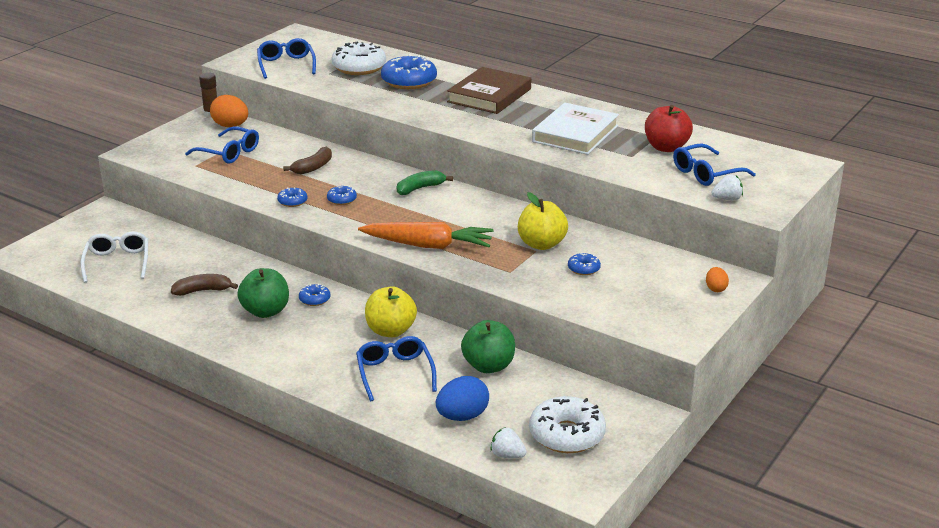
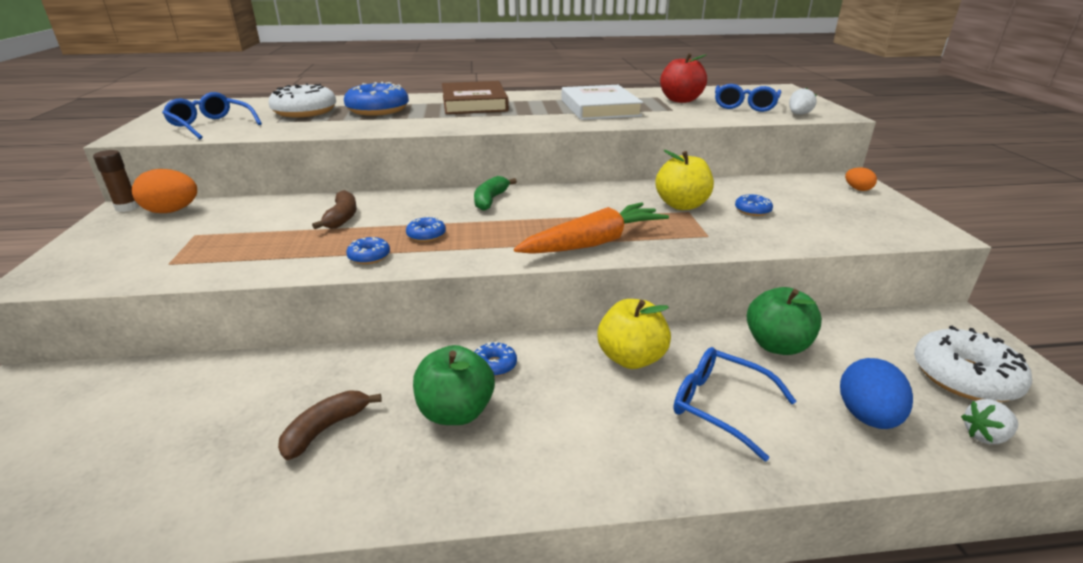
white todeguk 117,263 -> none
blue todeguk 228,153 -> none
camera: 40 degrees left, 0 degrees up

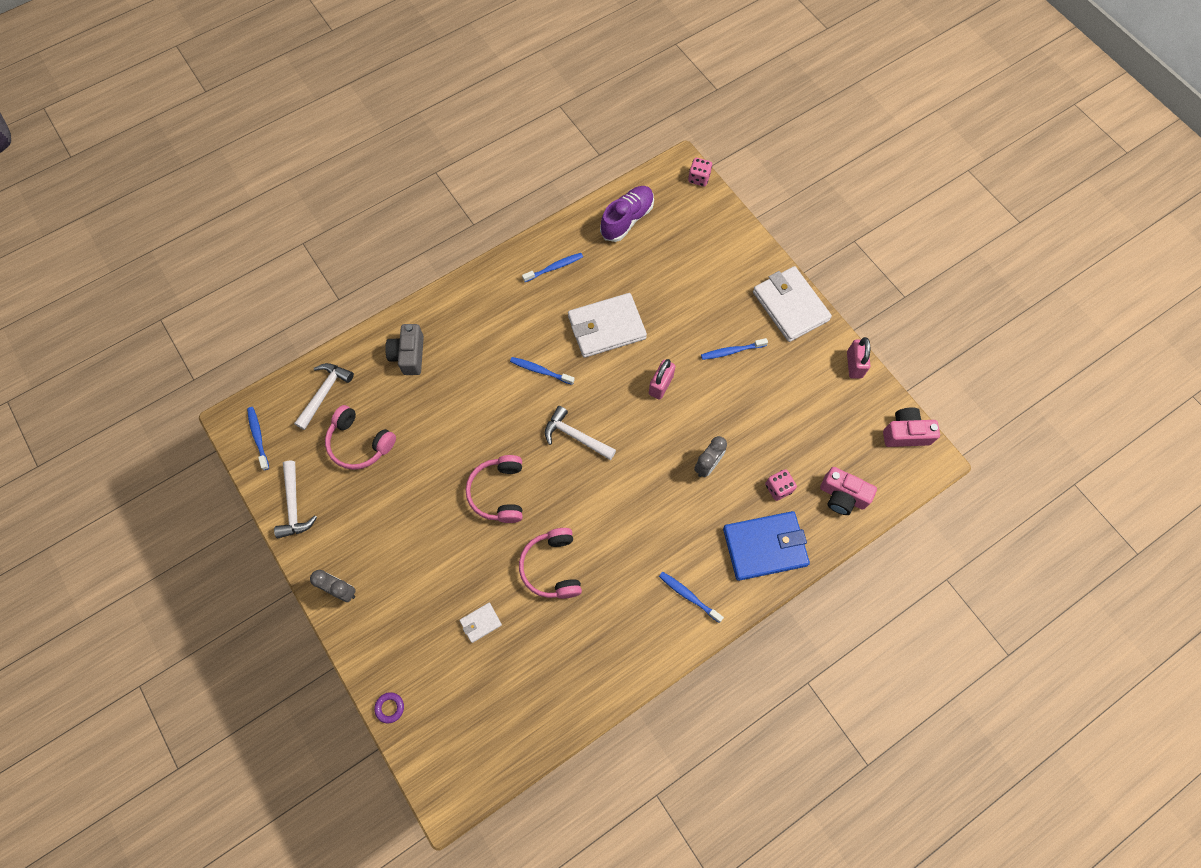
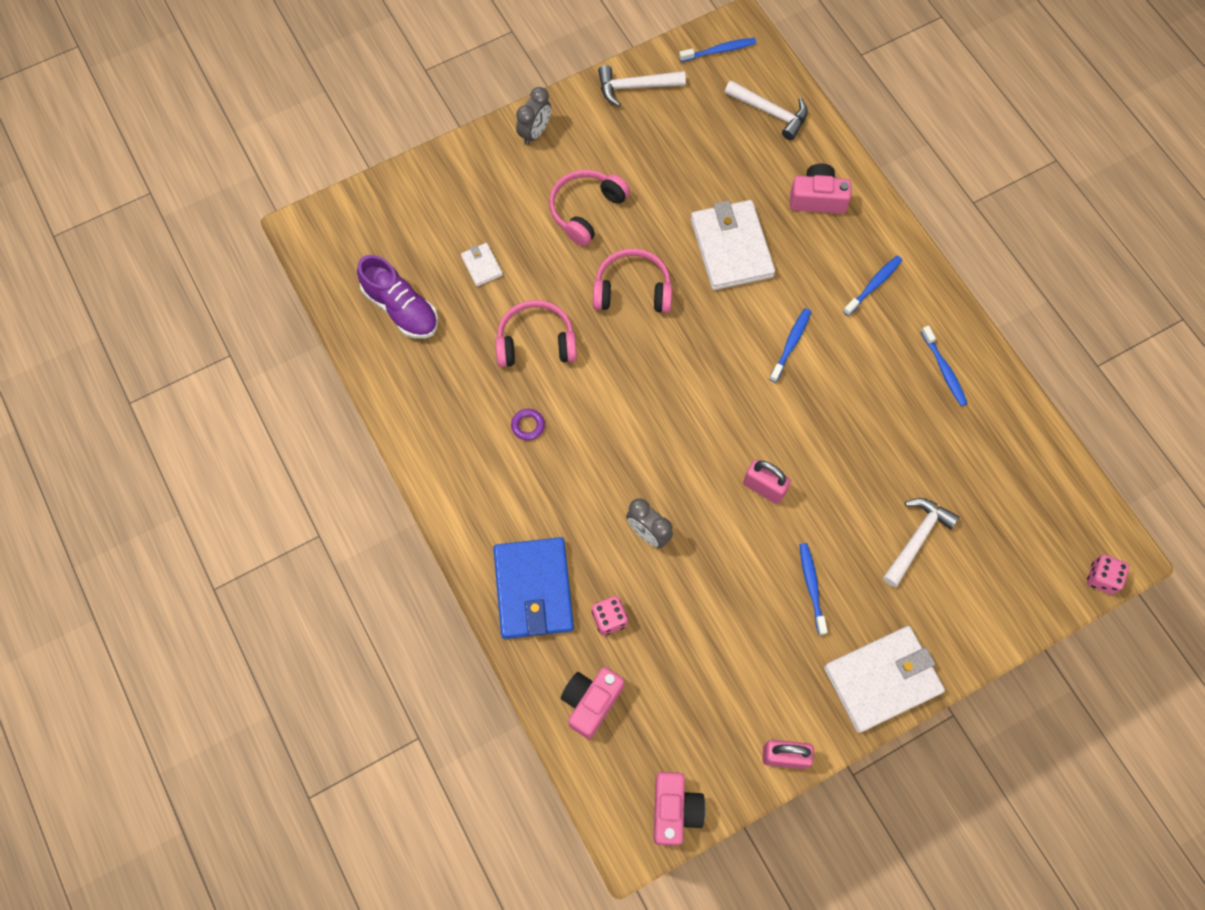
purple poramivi 627,219 -> purple poramivi 401,308, moved
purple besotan 390,707 -> purple besotan 528,426, moved
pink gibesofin 360,443 -> pink gibesofin 586,210, moved
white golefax 606,327 -> white golefax 731,248, moved
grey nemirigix 409,355 -> pink nemirigix 817,198
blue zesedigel 688,596 -> blue zesedigel 873,285, moved
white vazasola 575,436 -> white vazasola 917,539, moved
camera: 95 degrees right, 0 degrees up

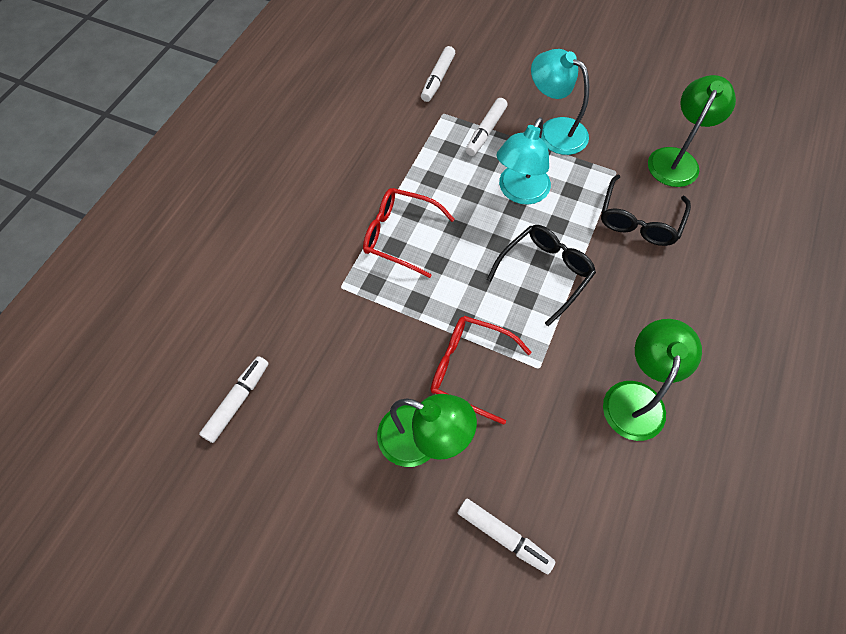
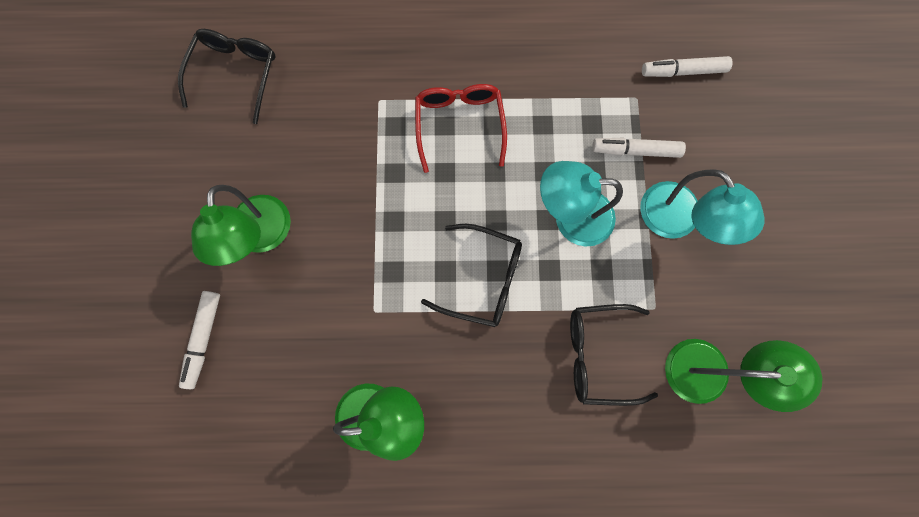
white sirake 237,401 -> black todeguk 236,74
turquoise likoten 554,131 -> turquoise likoten 677,221, 135 degrees clockwise
red todeguk 469,369 -> none
camera: 65 degrees right, 15 degrees up

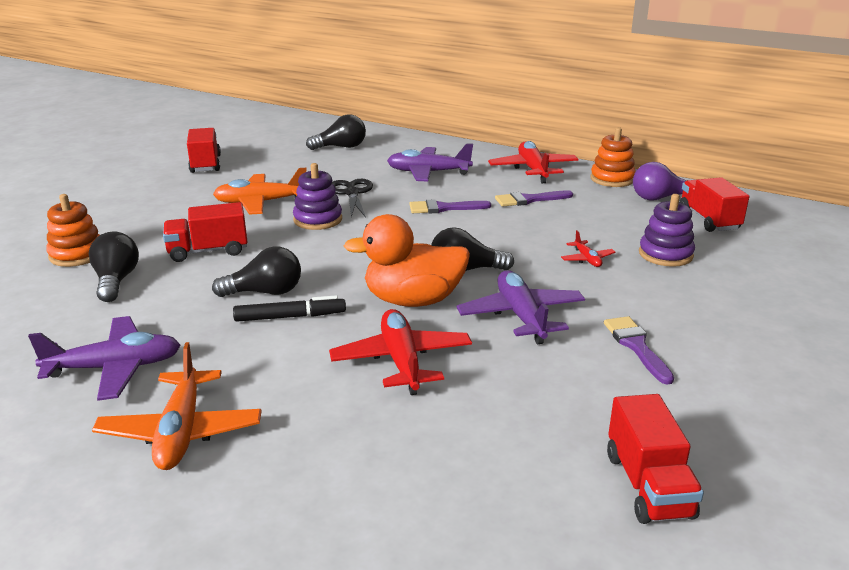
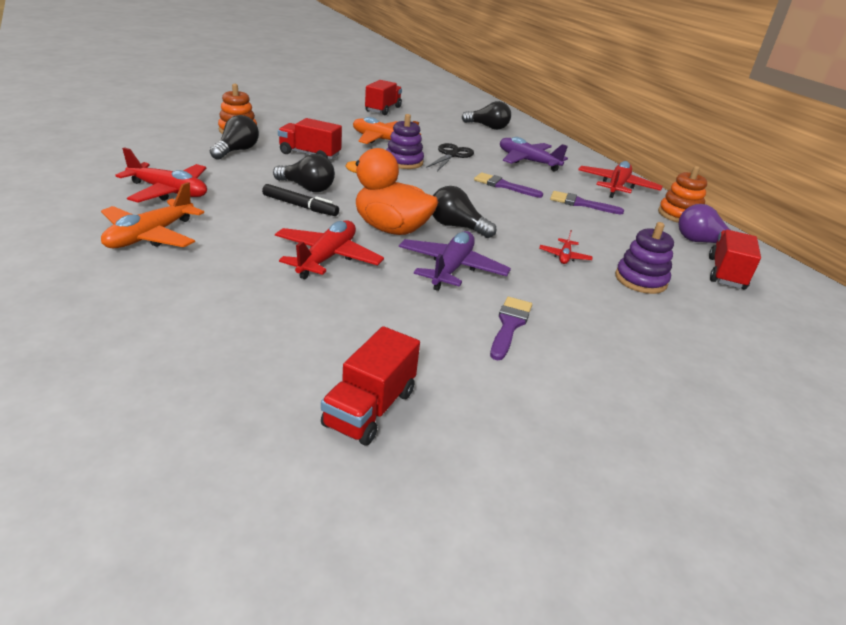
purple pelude 115,368 -> red pelude 169,192
camera: 30 degrees right, 5 degrees up

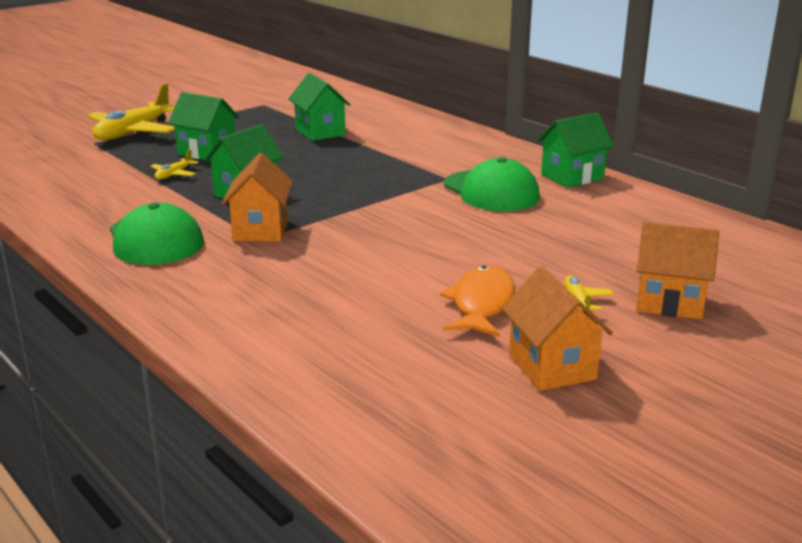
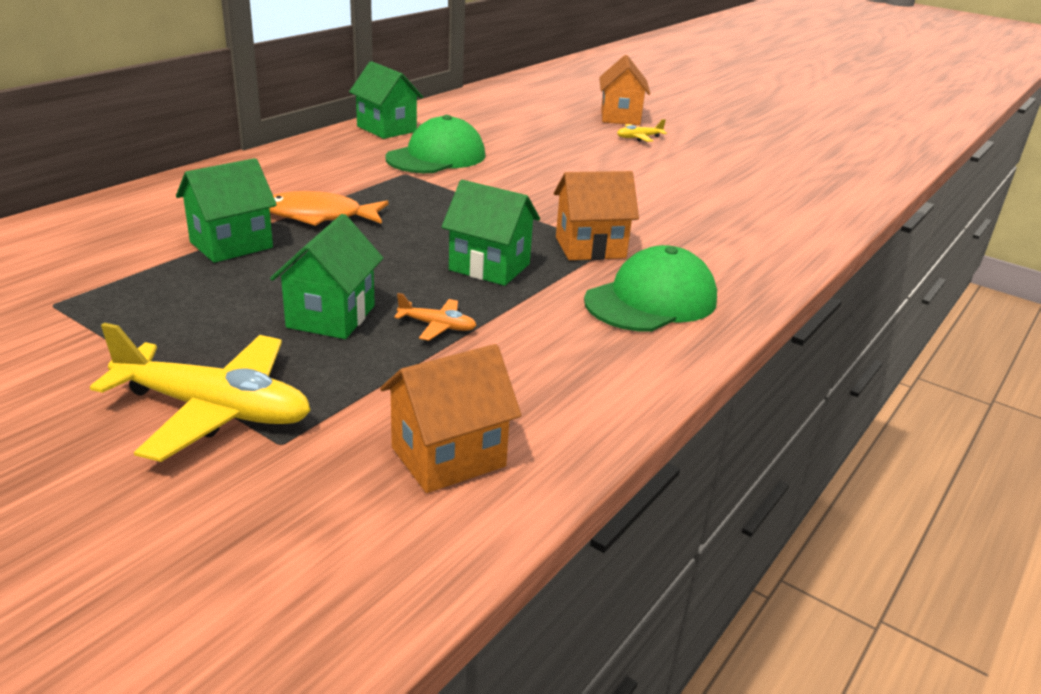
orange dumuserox 481,304 -> orange dumuserox 319,216, moved
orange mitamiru 551,367 -> orange mitamiru 448,457, moved
yellow pelude 174,175 -> orange pelude 437,326
camera: 105 degrees left, 5 degrees up

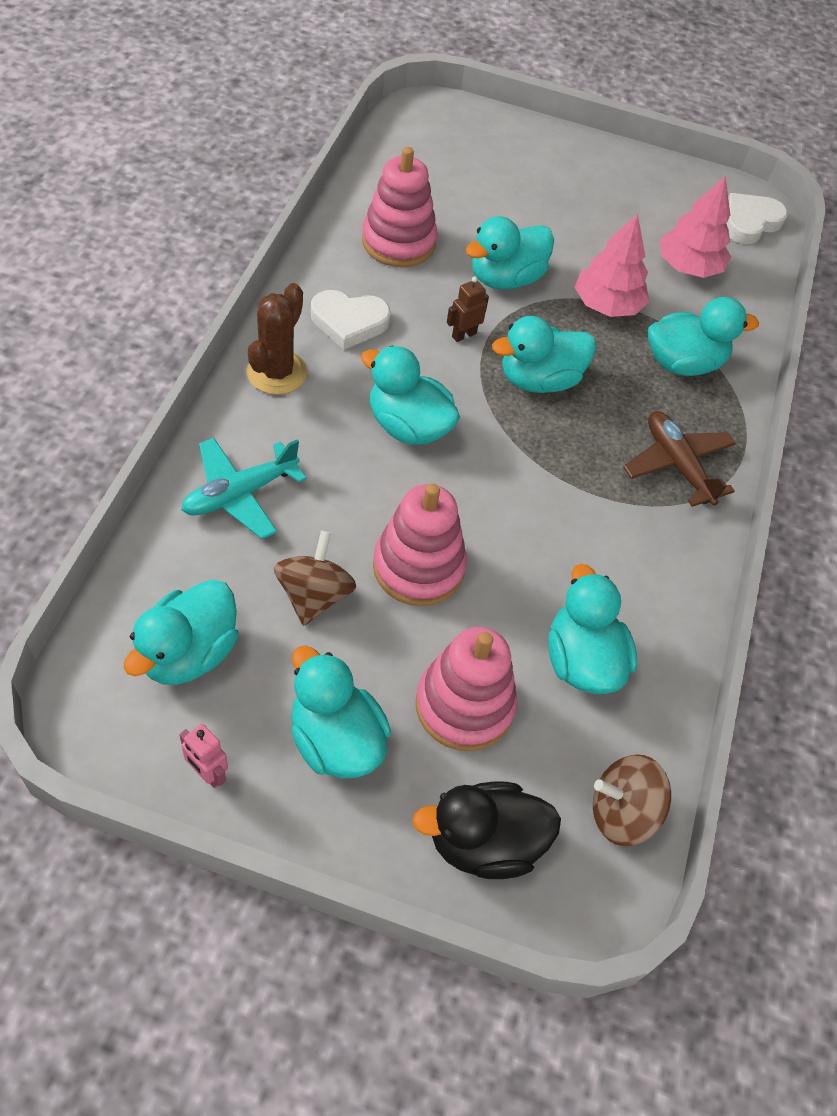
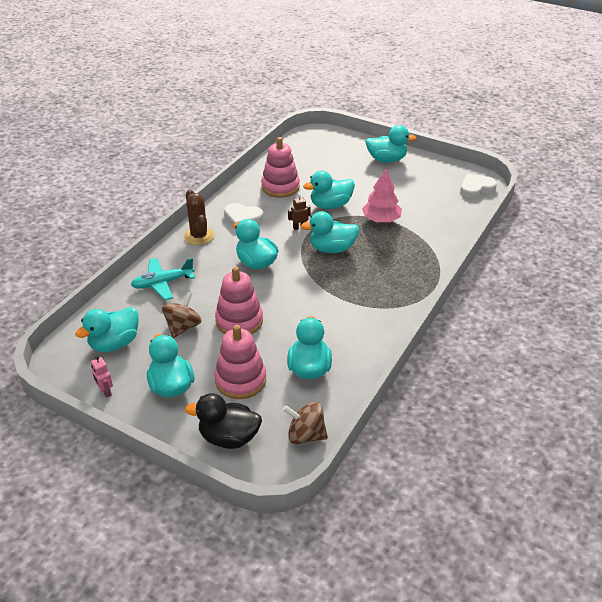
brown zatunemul 277,372 -> brown zatunemul 199,236, 60 degrees counterclockwise
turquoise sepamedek 683,363 -> turquoise sepamedek 386,159, moved
brown pelude 677,465 -> none
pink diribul 688,267 -> none
camera: 20 degrees right, 15 degrees down

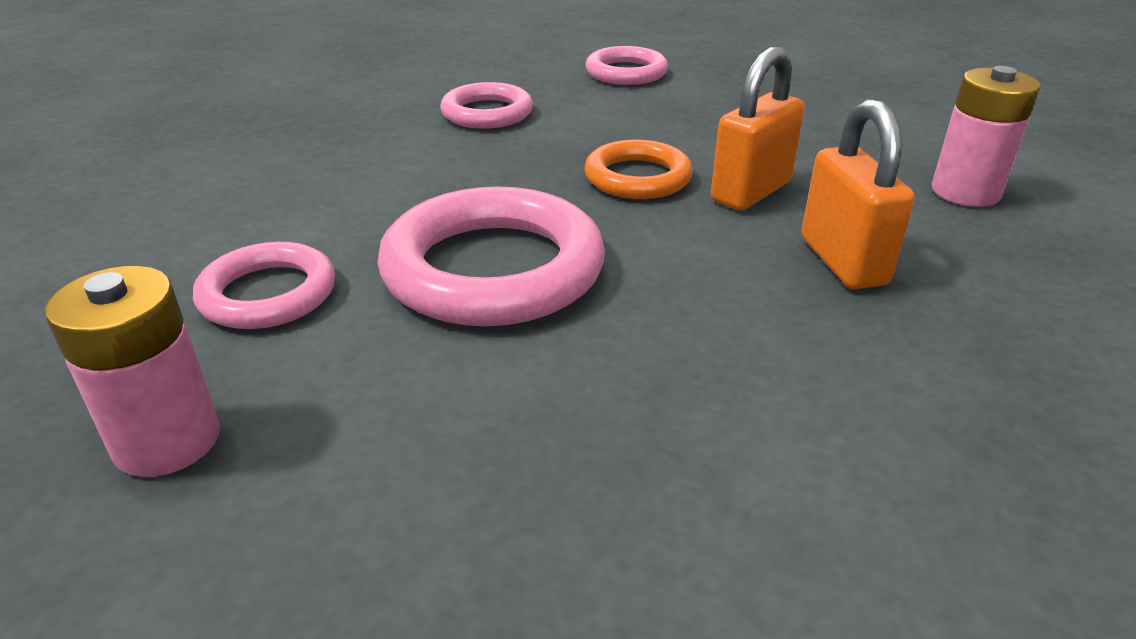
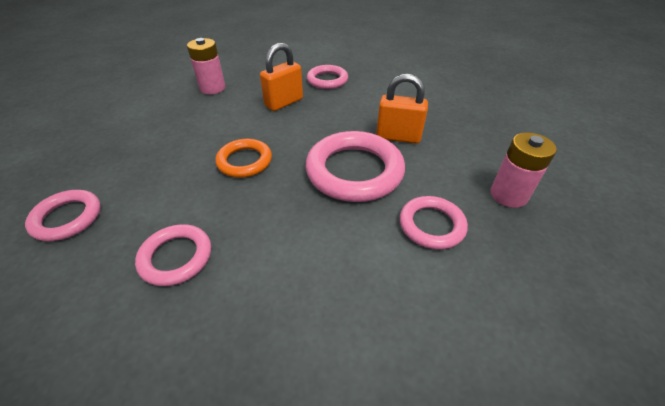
none -> pink besotan 327,80
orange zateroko 751,191 -> orange zateroko 398,137, moved
camera: 120 degrees left, 10 degrees up

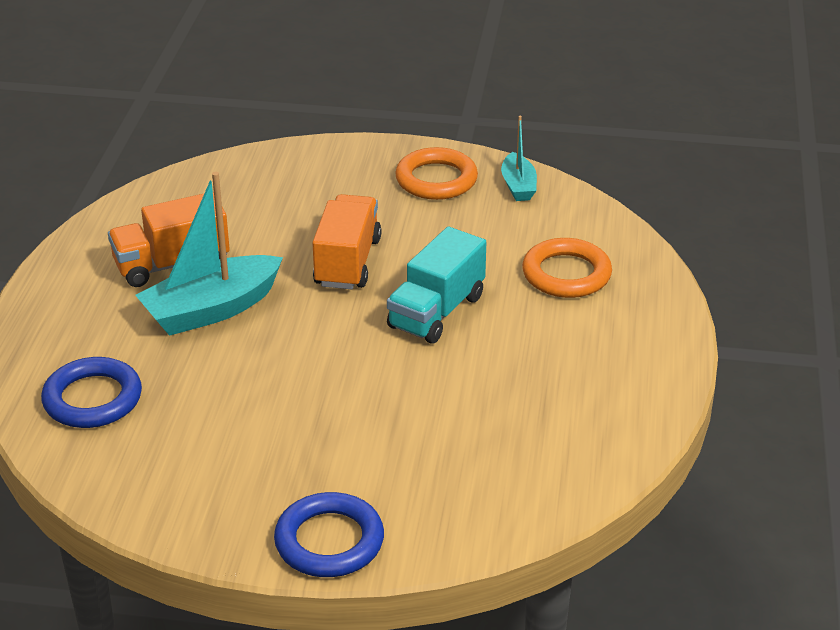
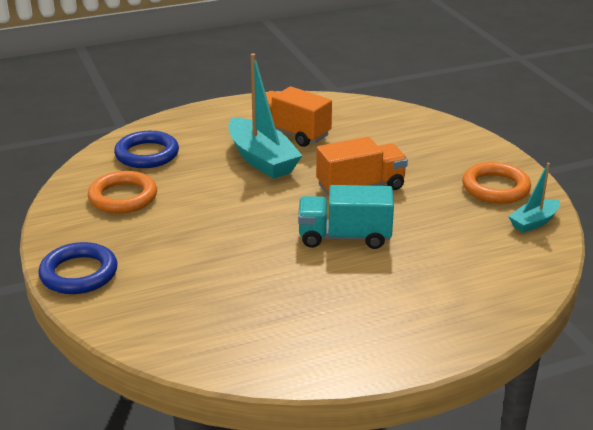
orange besotan 566,274 -> orange besotan 123,197, moved
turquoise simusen 211,310 -> turquoise simusen 262,160, 150 degrees counterclockwise
camera: 60 degrees right, 5 degrees down

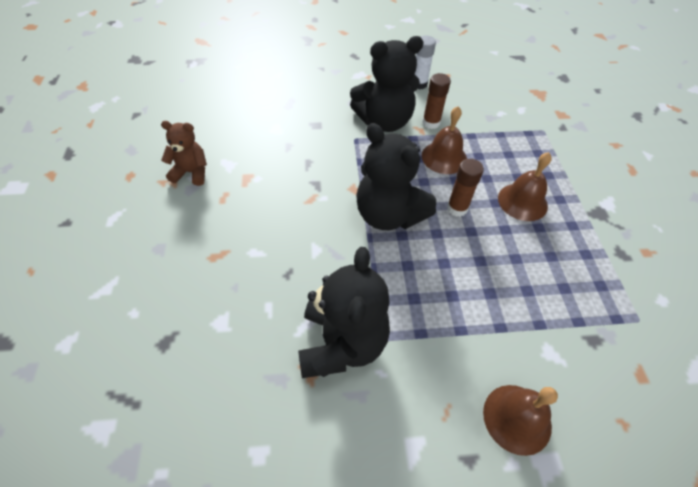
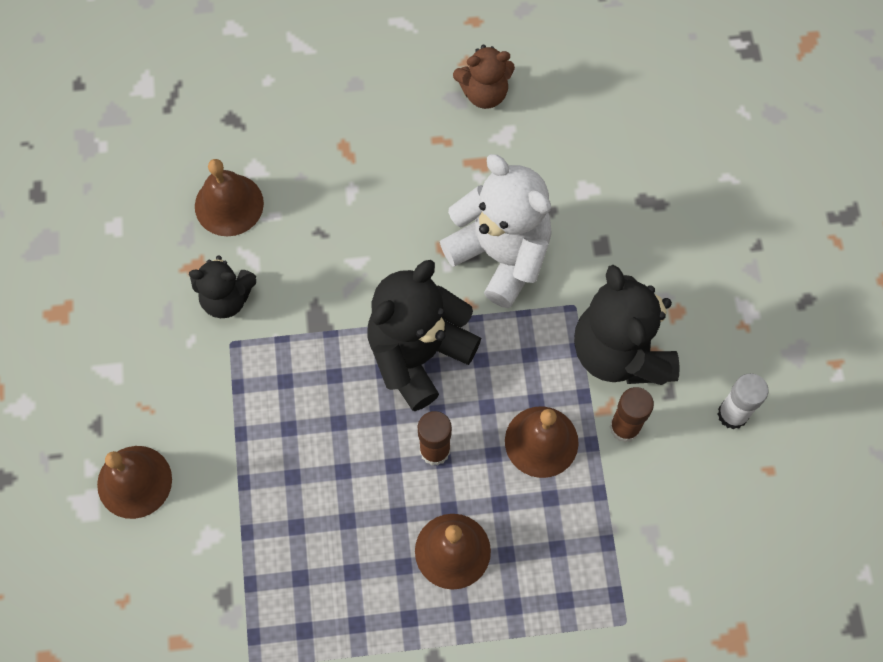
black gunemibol 342,343 -> black gunemibol 226,298, x0.57
none -> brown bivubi 229,204
none -> white gunemibol 500,255
brown gunemibol 191,172 -> brown gunemibol 484,93, 75 degrees clockwise
camera: 90 degrees right, 15 degrees up

